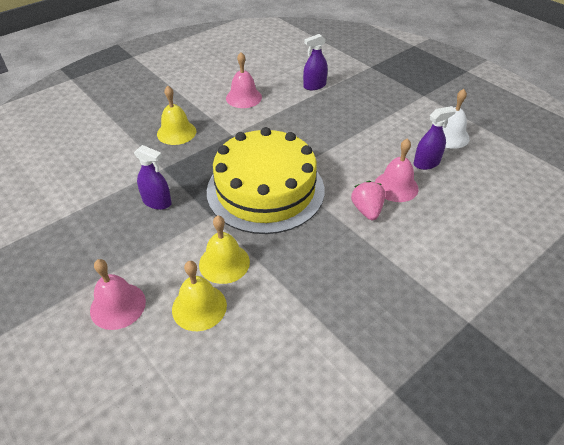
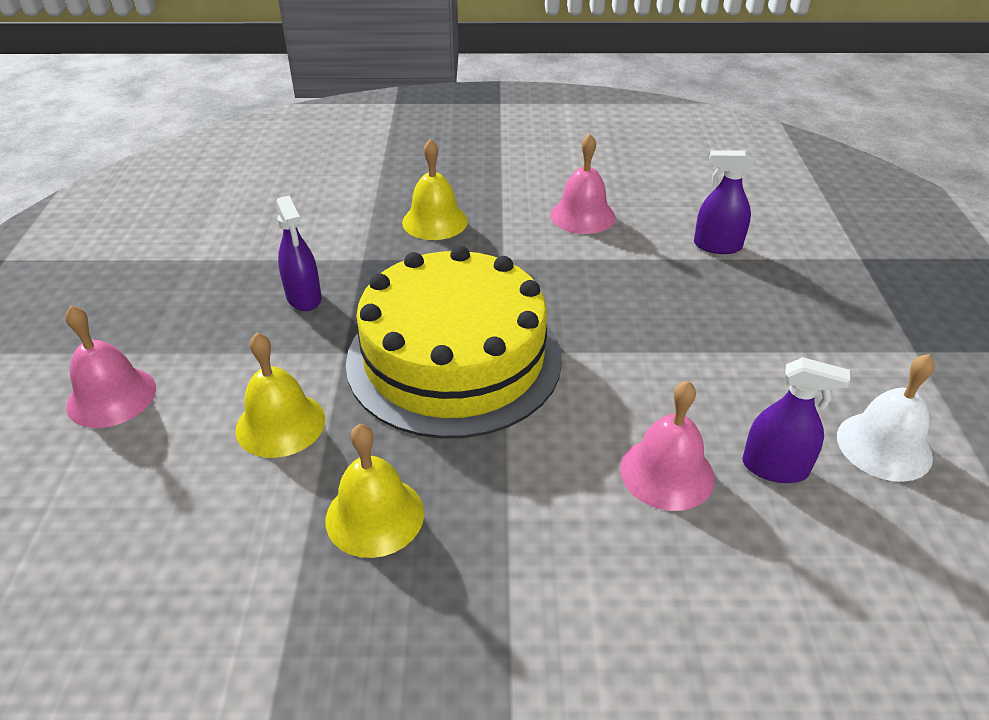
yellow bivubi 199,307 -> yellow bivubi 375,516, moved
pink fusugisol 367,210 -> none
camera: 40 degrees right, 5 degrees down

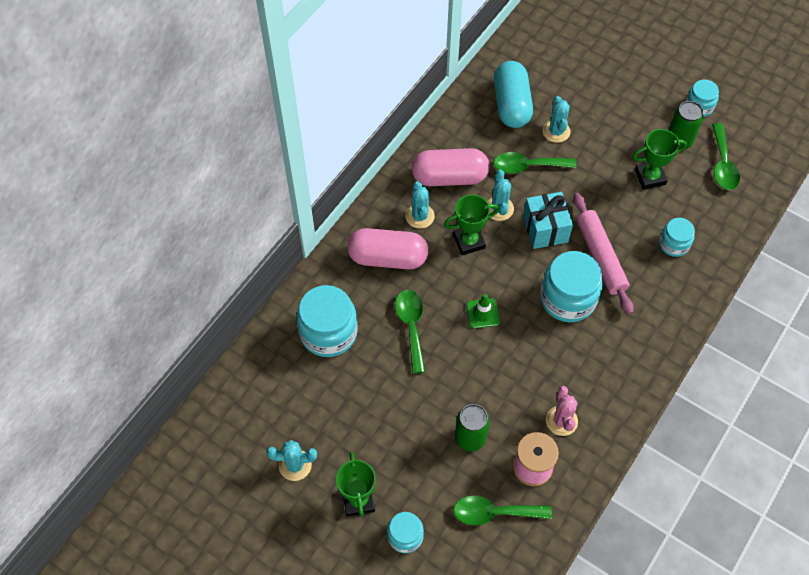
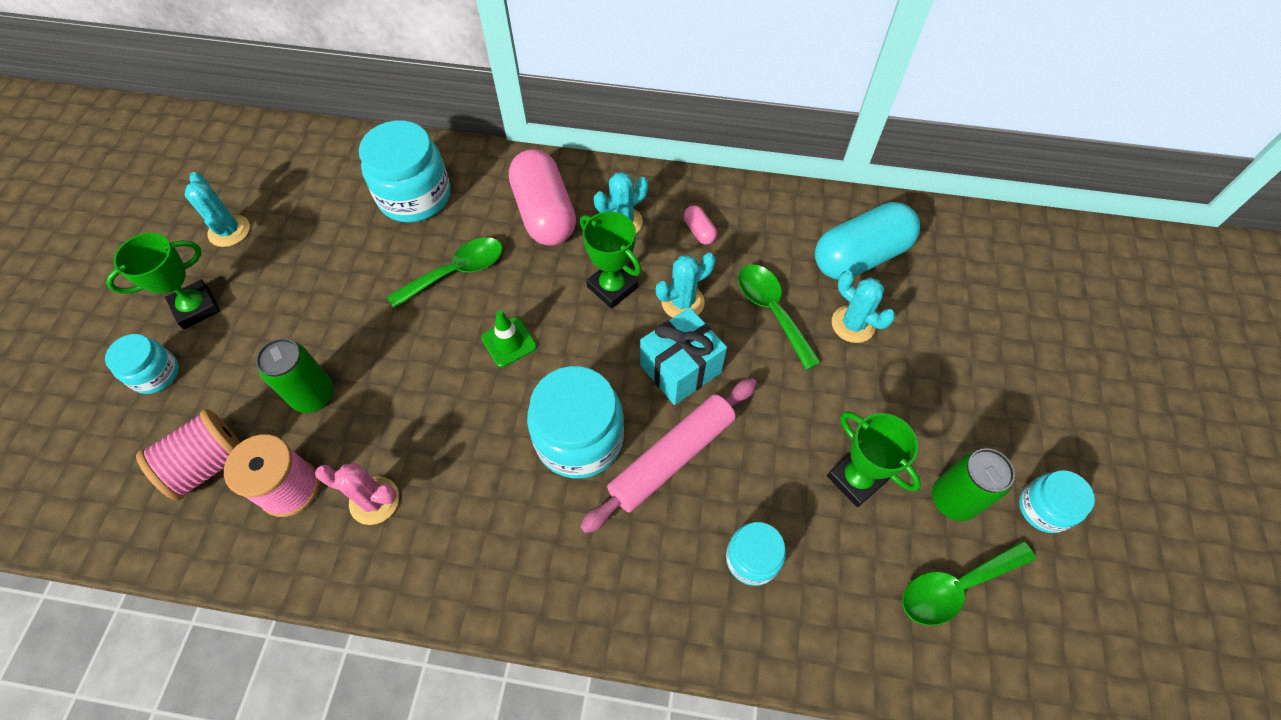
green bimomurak 494,513 -> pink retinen 208,464
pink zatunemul 561,421 -> pink zatunemul 374,500, 45 degrees clockwise
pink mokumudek 449,177 -> pink mokumudek 699,231, x0.42
turquoise zatunemul 556,131 -> turquoise zatunemul 853,324, 75 degrees clockwise
camera: 65 degrees right, 0 degrees up

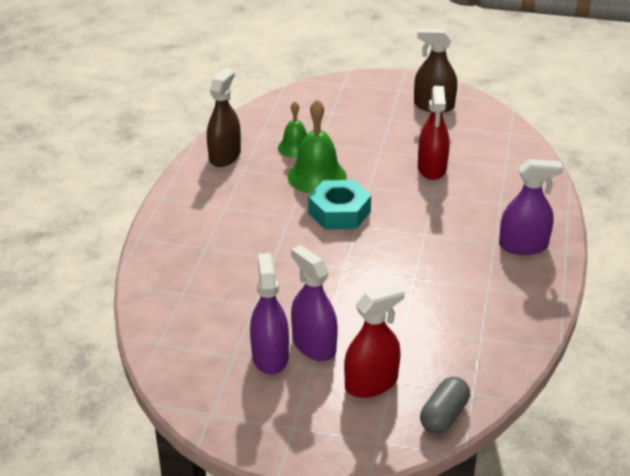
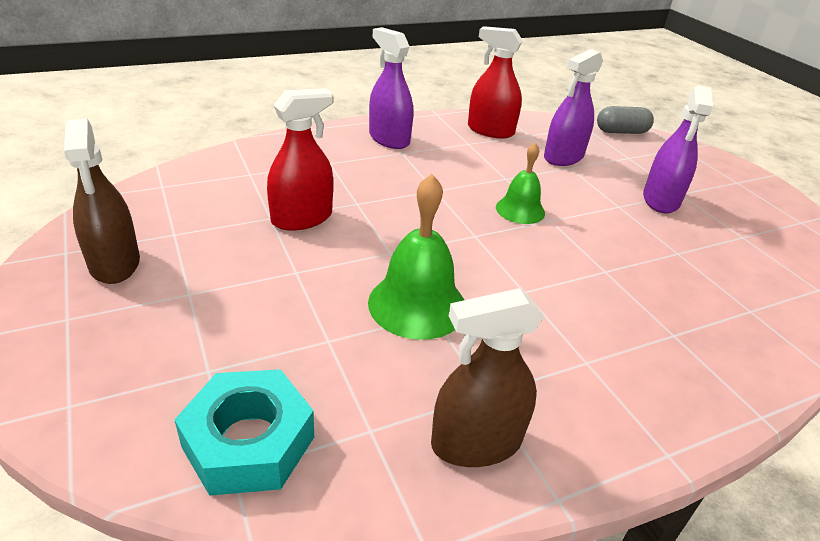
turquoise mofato 339,212 -> turquoise mofato 249,442, moved
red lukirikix 371,383 -> red lukirikix 490,131, moved
green bivubi 295,147 -> green bivubi 520,210, moved
purple lukirikix 270,356 -> purple lukirikix 563,157, moved
camera: 130 degrees left, 0 degrees up

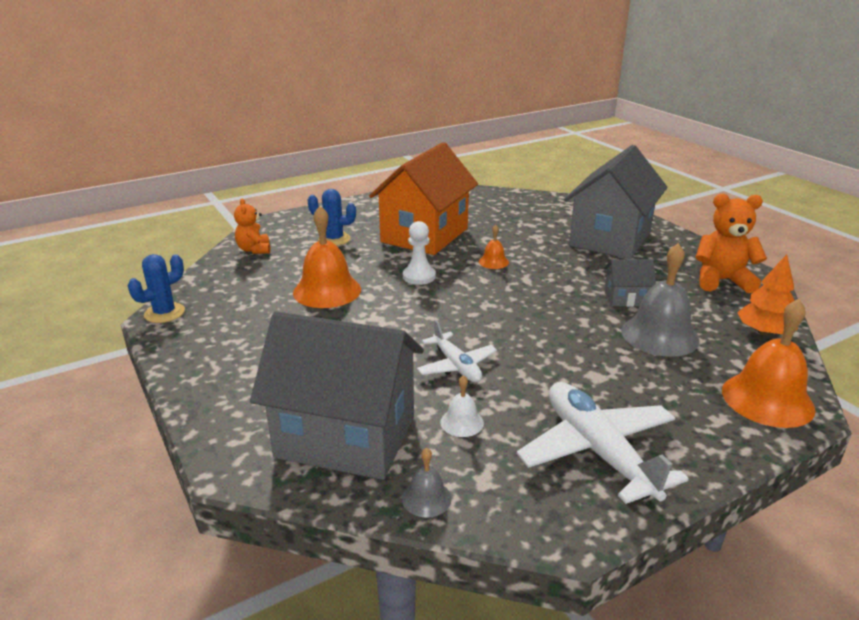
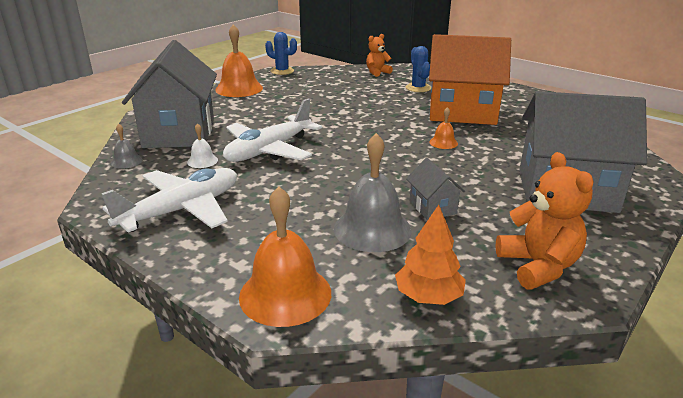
orange bivubi 327,291 -> orange bivubi 239,88, moved
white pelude 456,366 -> white pelude 269,150, x1.71
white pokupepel 419,276 -> none
camera: 70 degrees right, 0 degrees up

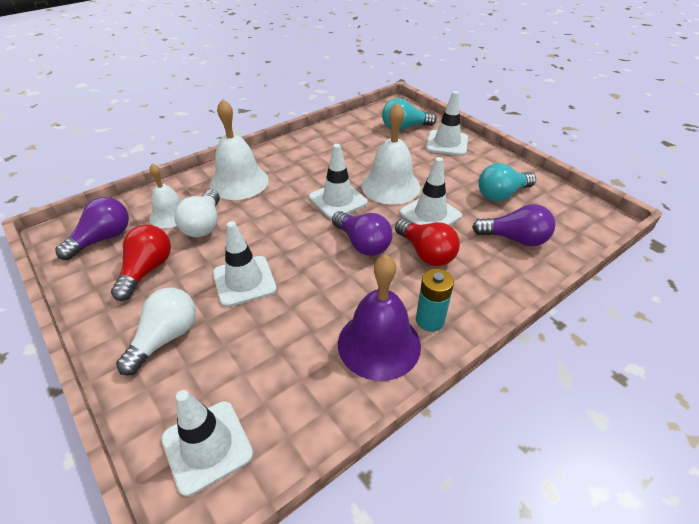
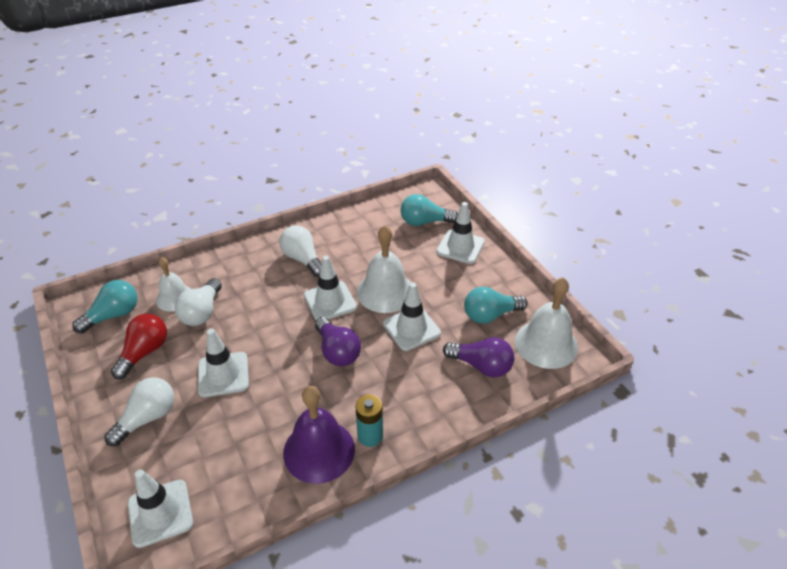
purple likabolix 103,238 -> turquoise likabolix 113,315
none -> white likabolix 302,259
white bivubi 239,182 -> white bivubi 546,344, moved
red likabolix 426,253 -> none
camera: 10 degrees right, 0 degrees up

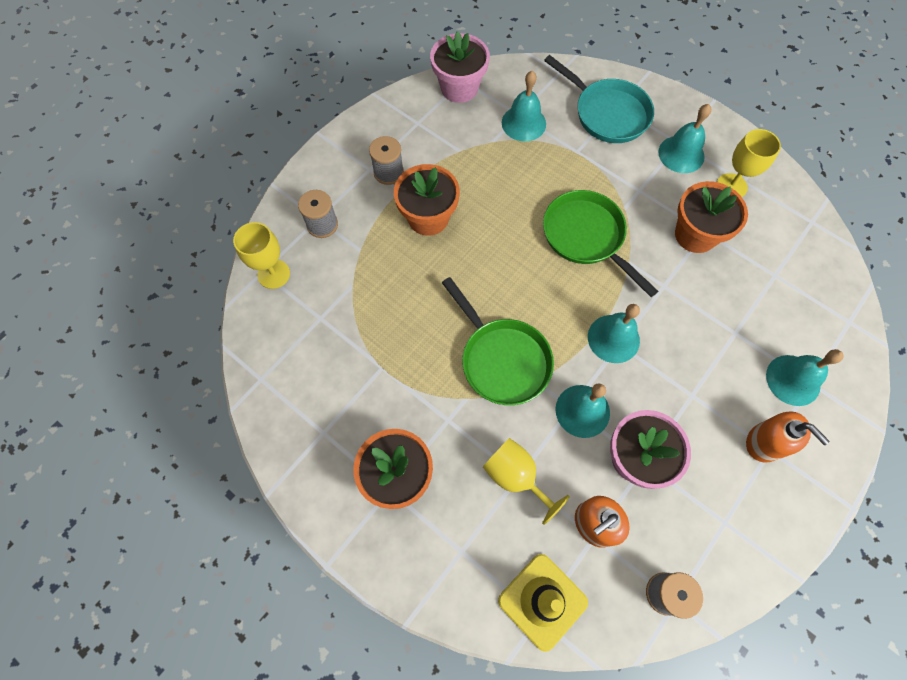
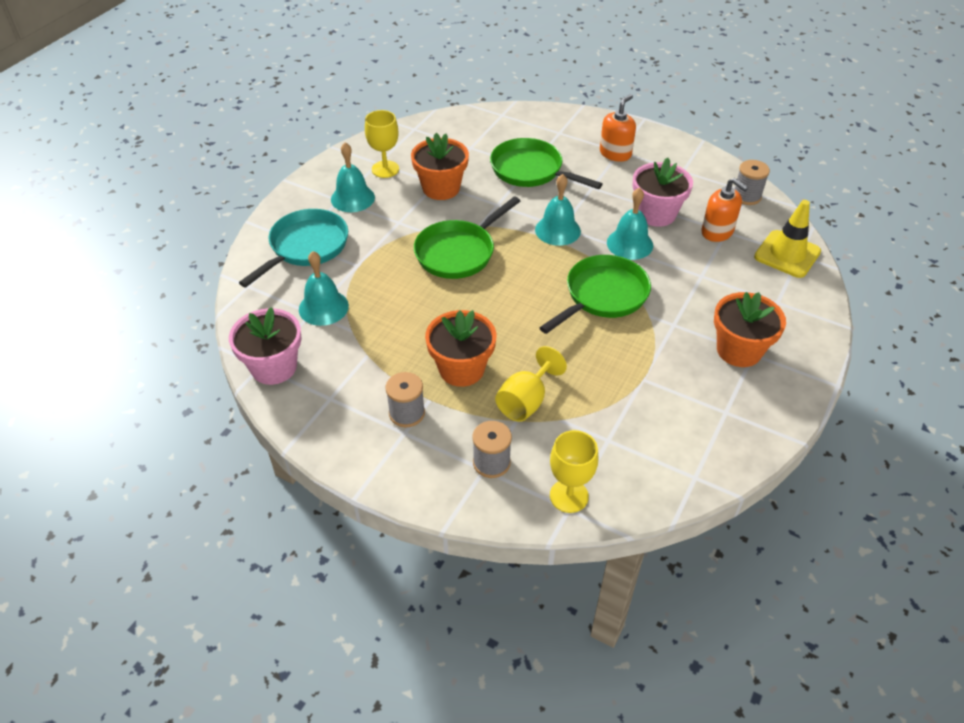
none -> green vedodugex 530,170
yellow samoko 516,476 -> yellow samoko 526,401, moved
turquoise bivubi 793,380 -> none
camera: 100 degrees left, 20 degrees down

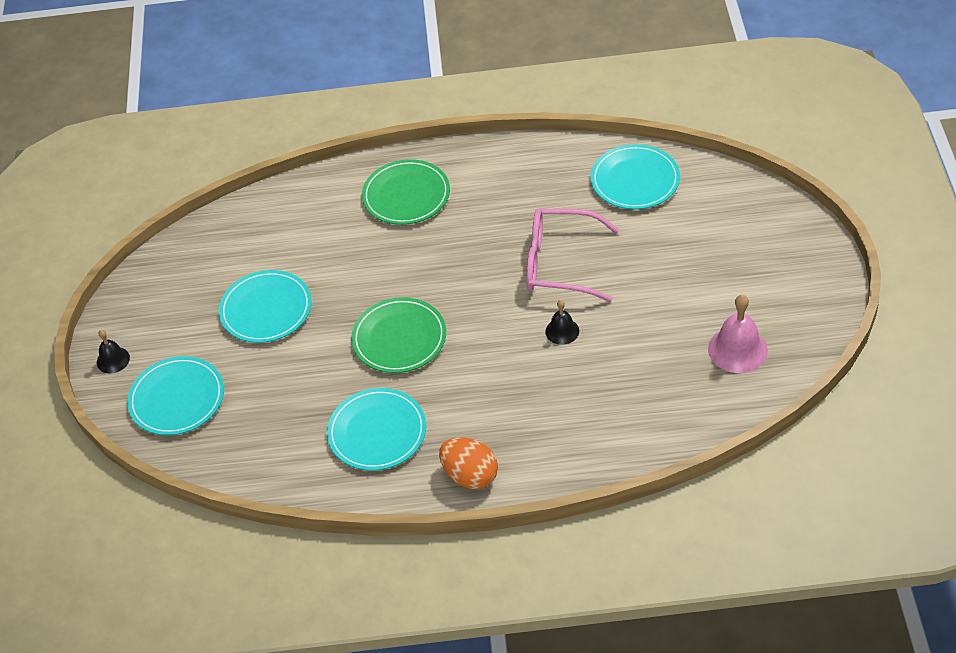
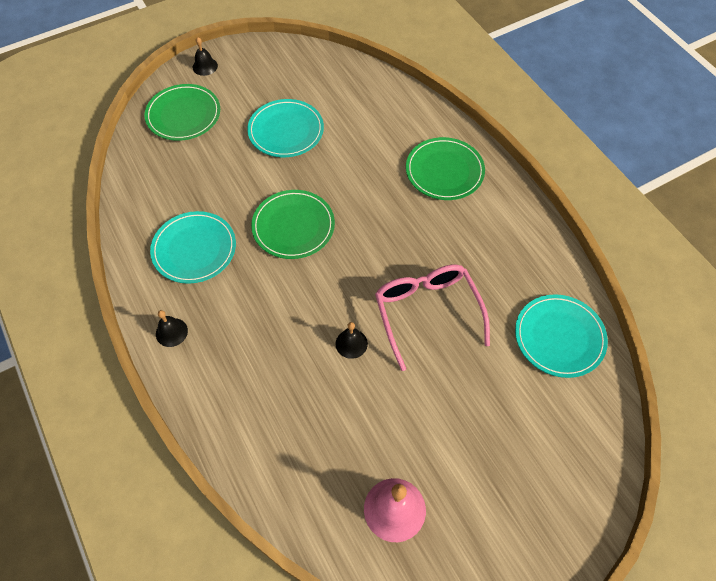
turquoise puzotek 177,399 -> green puzotek 183,115
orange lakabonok 470,475 -> black bivubi 171,332
camera: 60 degrees right, 10 degrees up

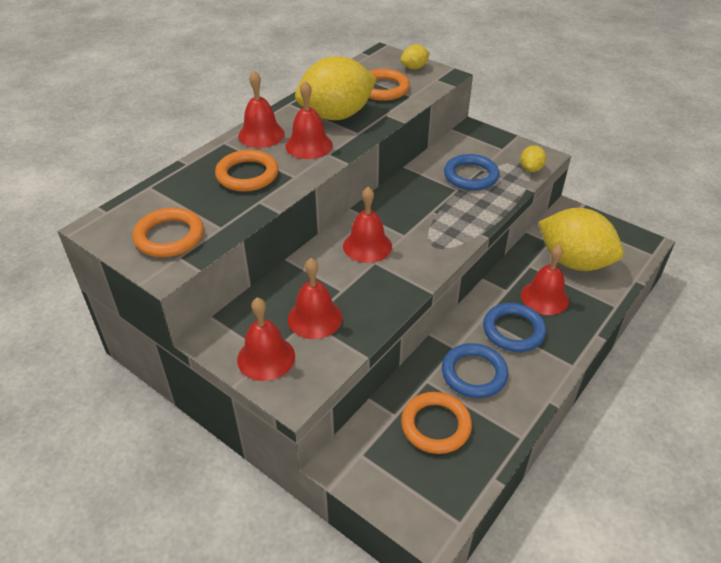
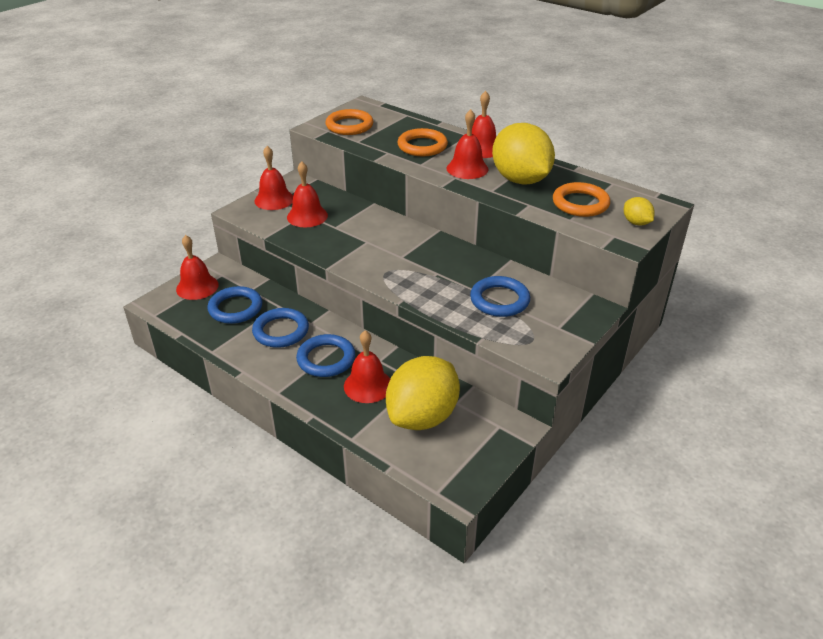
red bivubi 367,246 -> red bivubi 197,287, moved
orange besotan 435,425 -> blue besotan 235,308
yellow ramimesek 531,169 -> none
camera: 90 degrees right, 5 degrees down

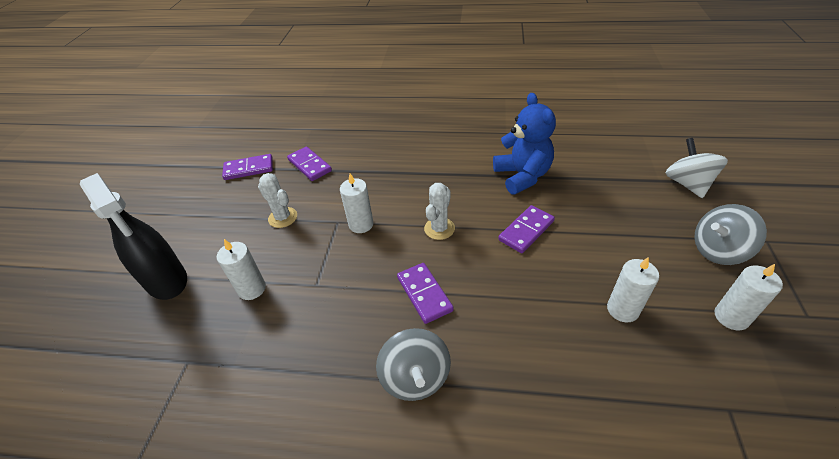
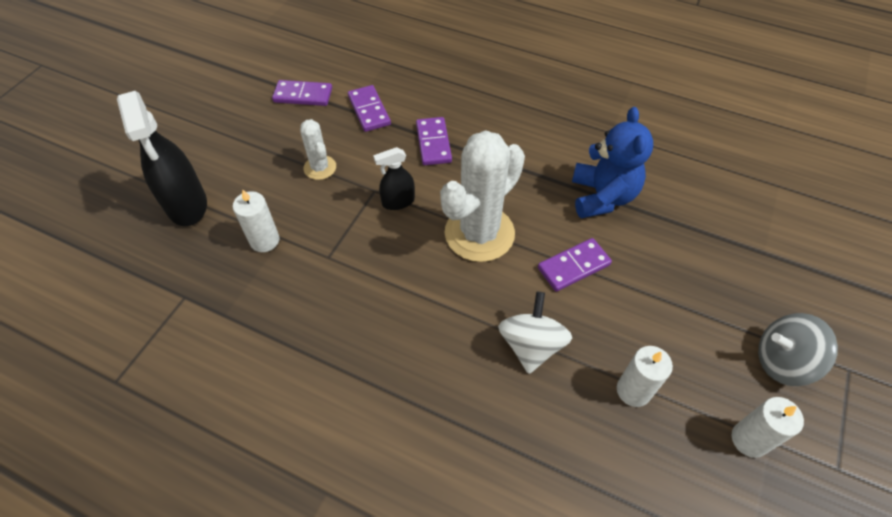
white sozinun 361,224 -> black lukirikix 398,202
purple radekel 424,294 -> purple radekel 433,143, moved
white zatunemul 439,228 -> white zatunemul 479,233, x1.99
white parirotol 687,184 -> white parirotol 531,345, moved
grey parirotol 415,377 -> none
camera: 15 degrees right, 10 degrees up

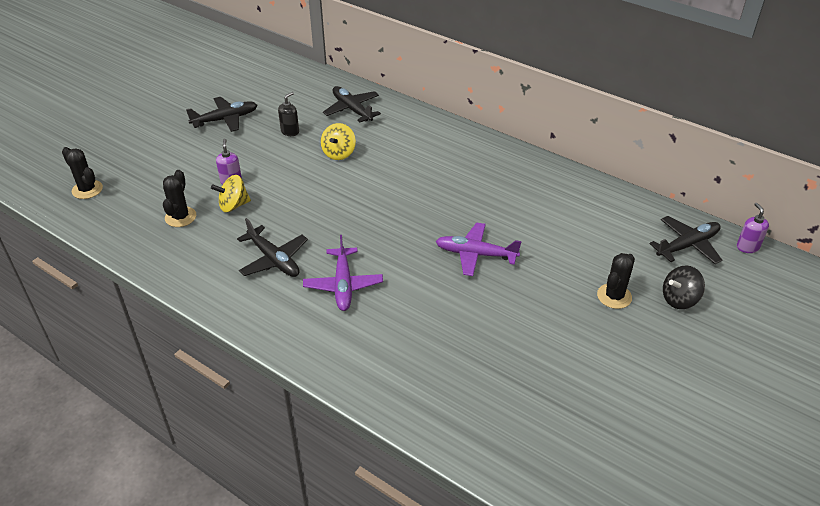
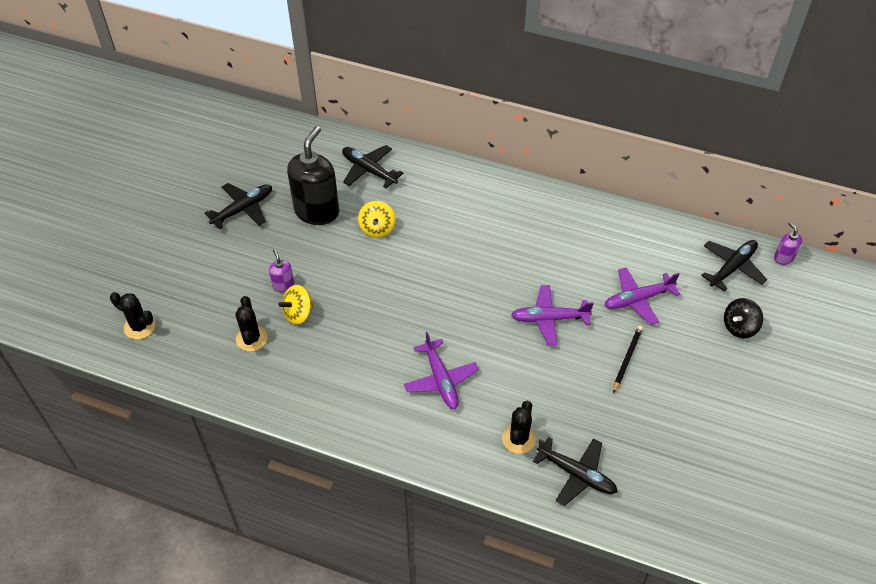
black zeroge 290,131 -> black zeroge 317,211, x2.24
black zatunemul 614,296 -> black zatunemul 518,439, moved
black pelude 274,259 -> black pelude 576,474, moved
none -> purple pelude 638,299
none -> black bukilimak 627,359
camera: 15 degrees left, 10 degrees up

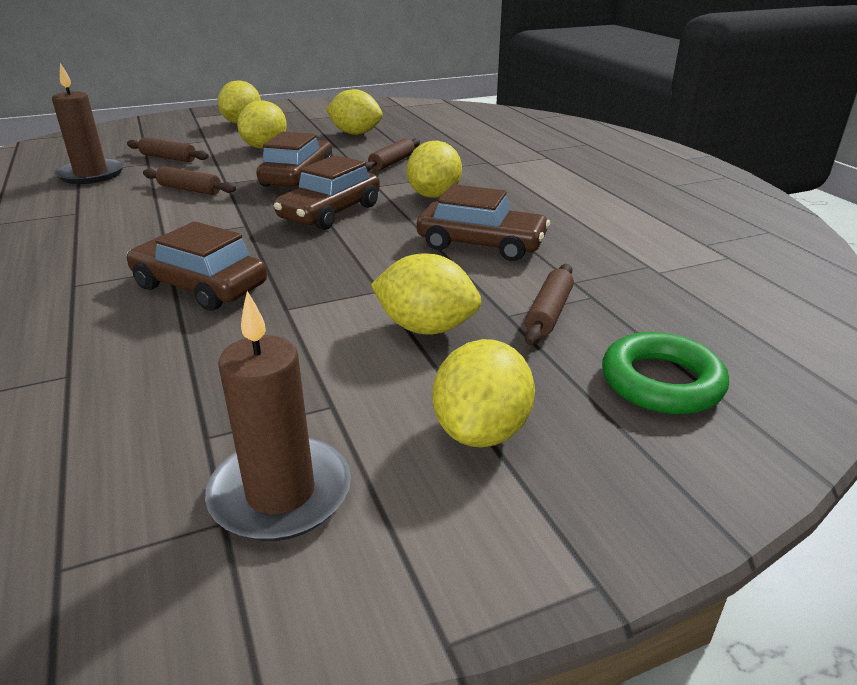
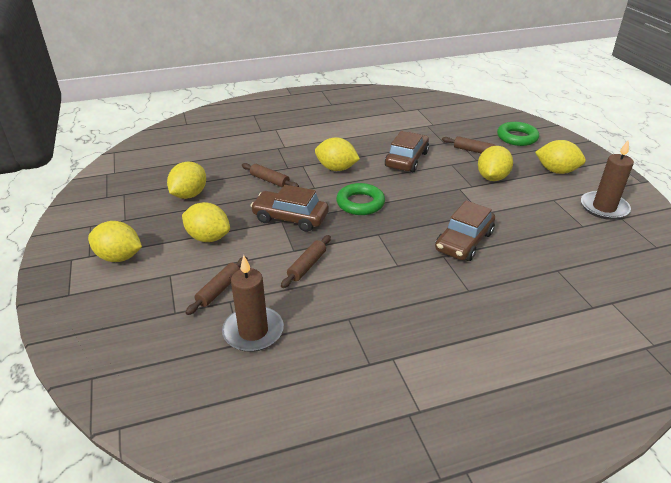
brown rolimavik 330,212 -> green besotan 360,203
camera: 85 degrees left, 5 degrees up

